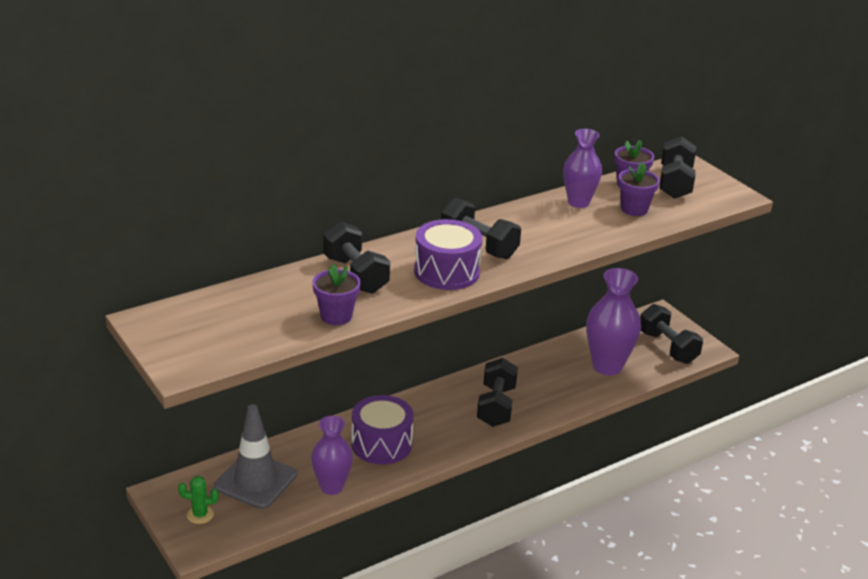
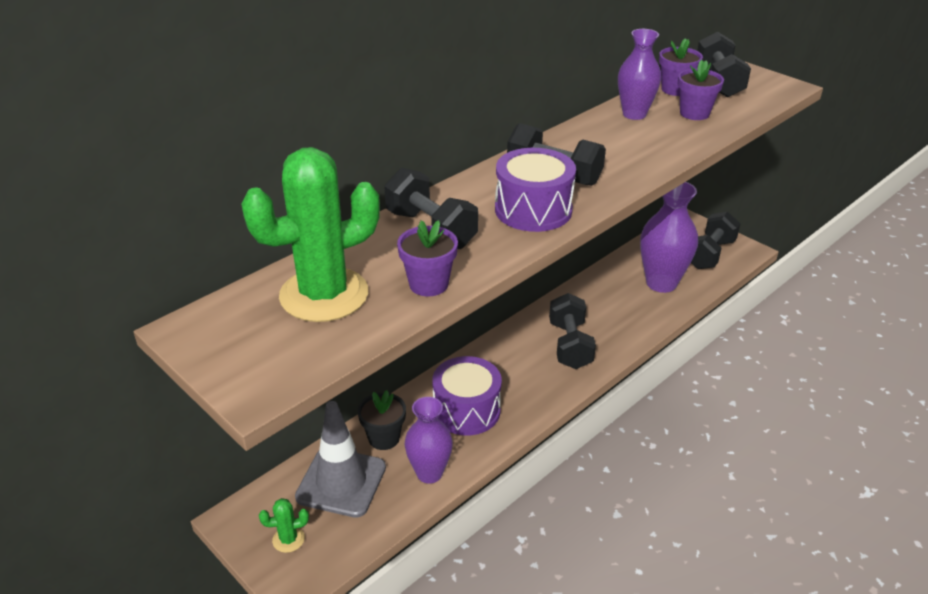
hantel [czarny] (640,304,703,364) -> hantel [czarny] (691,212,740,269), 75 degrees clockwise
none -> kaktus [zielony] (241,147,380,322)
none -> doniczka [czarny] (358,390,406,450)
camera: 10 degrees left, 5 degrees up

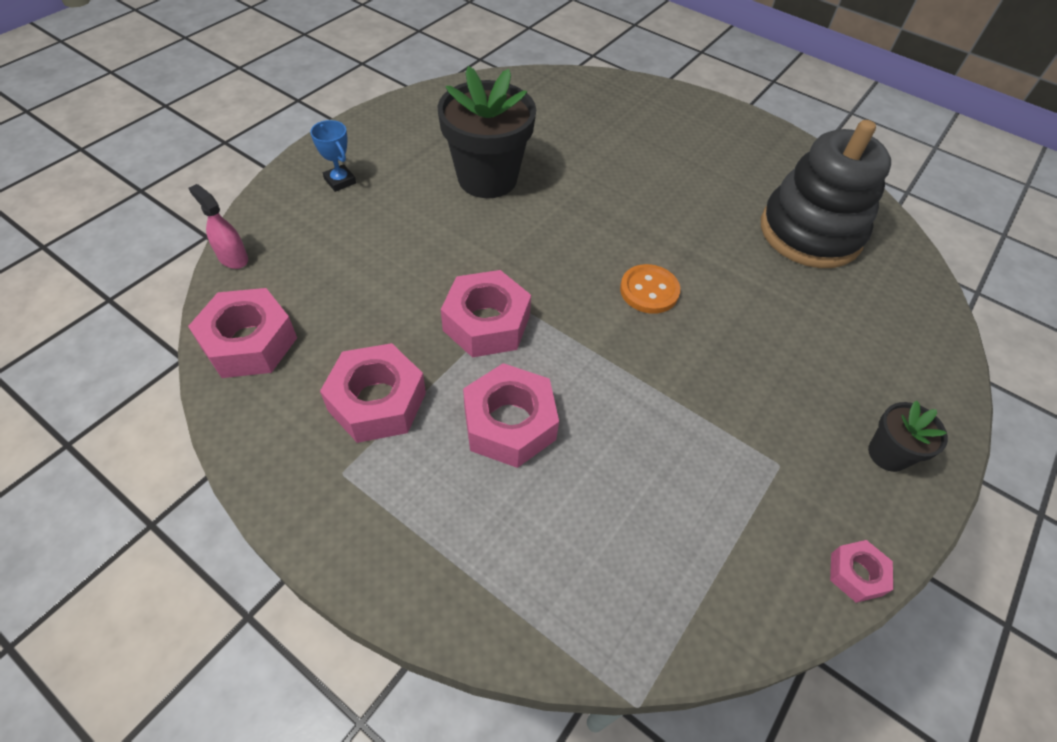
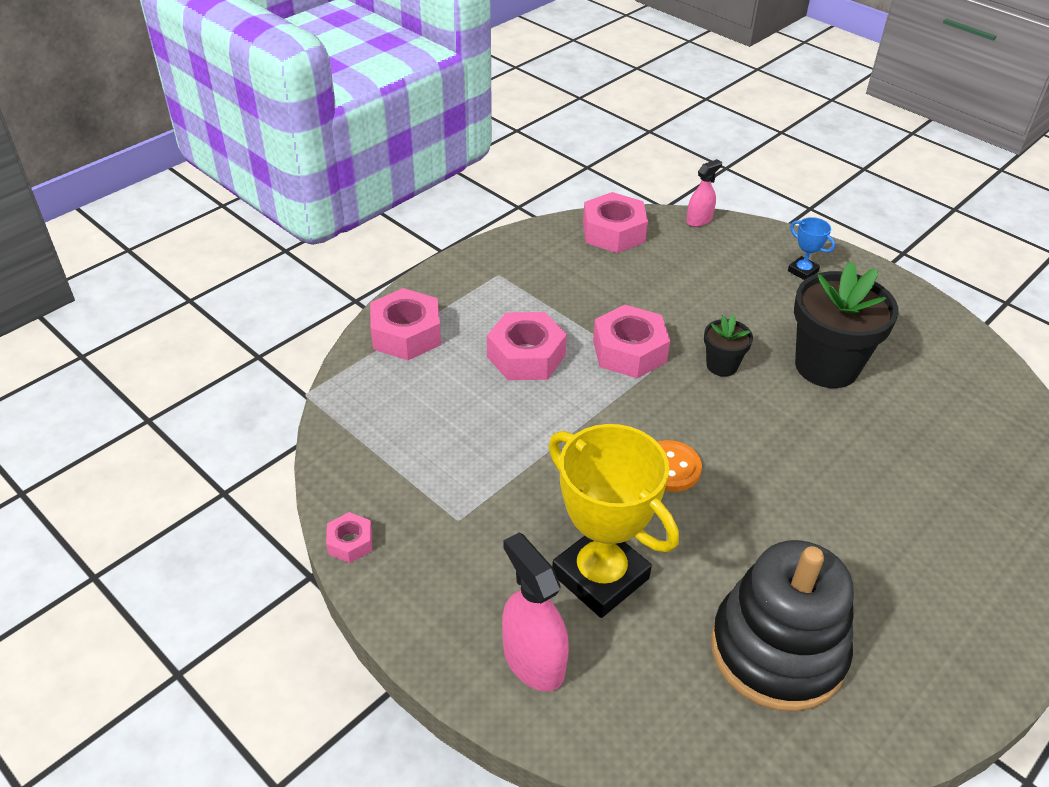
puchar [niebieski] (310,120,356,192) -> puchar [niebieski] (788,217,835,280), 75 degrees clockwise
nakrętka [różowy] (320,343,426,443) -> nakrętka [różowy] (370,288,441,360), move
doniczka [czarny] (868,400,948,472) -> doniczka [czarny] (704,315,753,377), move
none -> spryskiwacz [różowy] (502,532,569,692)
none -> puchar [żółty] (548,424,679,618)
camera: 100 degrees right, 10 degrees down

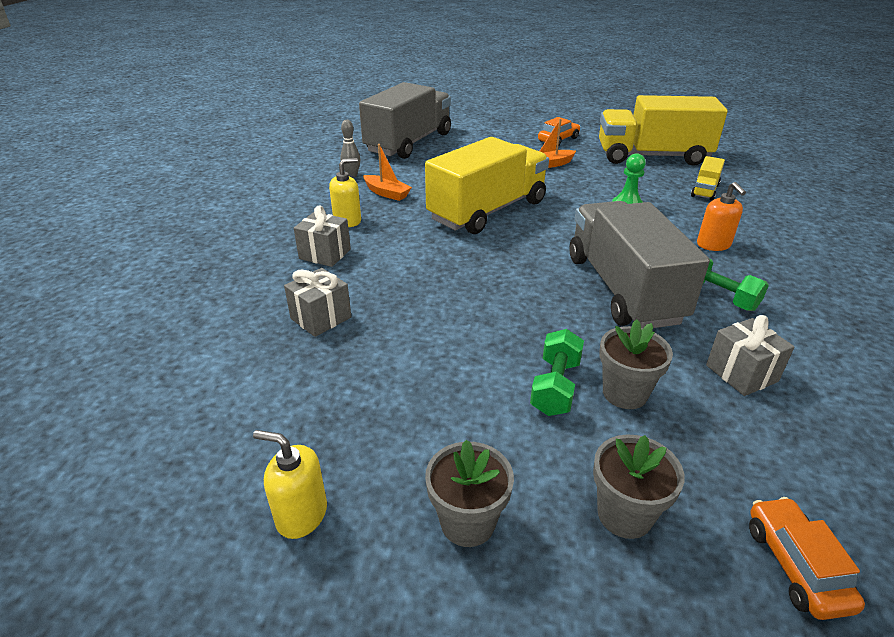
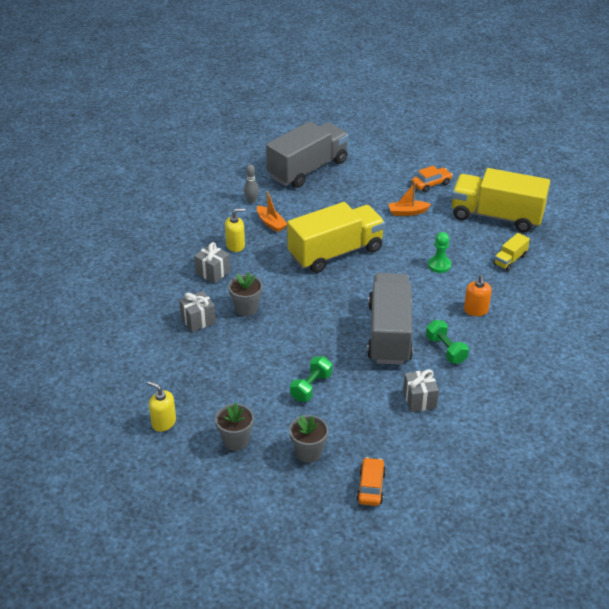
doniczka [szary] (599,319,673,409) -> doniczka [szary] (228,272,263,316), move
camera: 15 degrees right, 5 degrees up

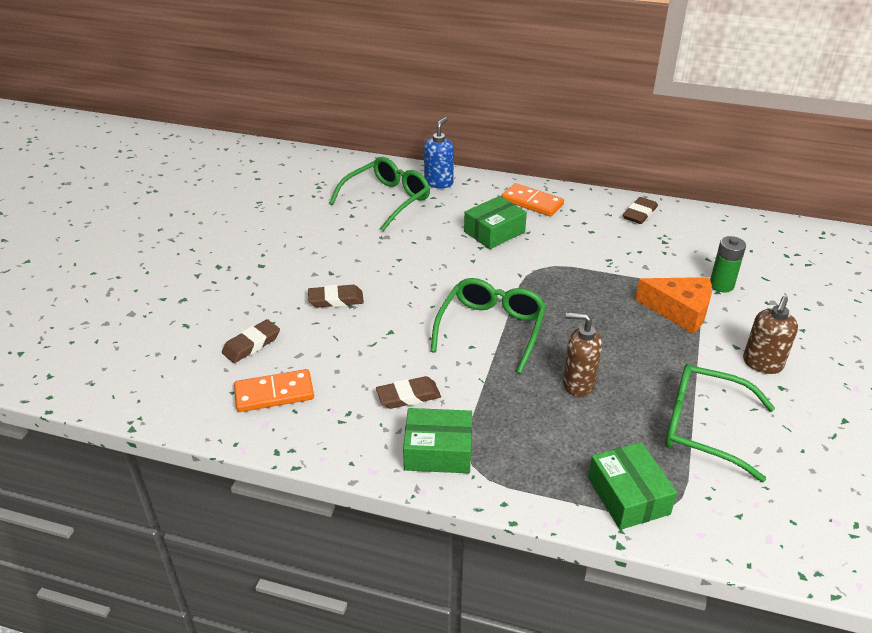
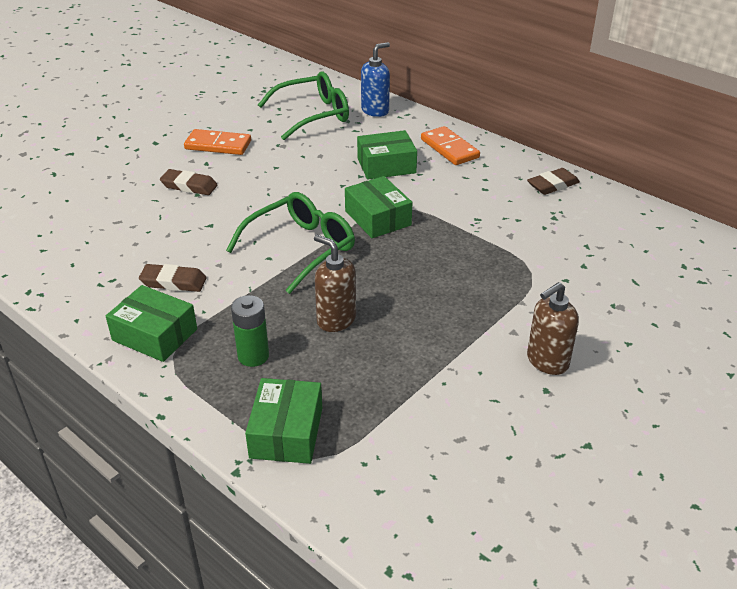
gumka do mazania [brązowy] (222,319,280,363) -> none
kostka domina [pomarańczowy] (234,369,314,412) -> kostka domina [pomarańczowy] (184,129,251,155), move
ser [pomarańczowy] (635,277,712,334) -> none
okulary [zielony] (665,364,775,482) -> none
bateria [zielony] (710,236,746,293) -> bateria [zielony] (231,295,269,367), move
none -> pudełko [zielony] (345,176,413,238)
camera: 25 degrees right, 0 degrees up

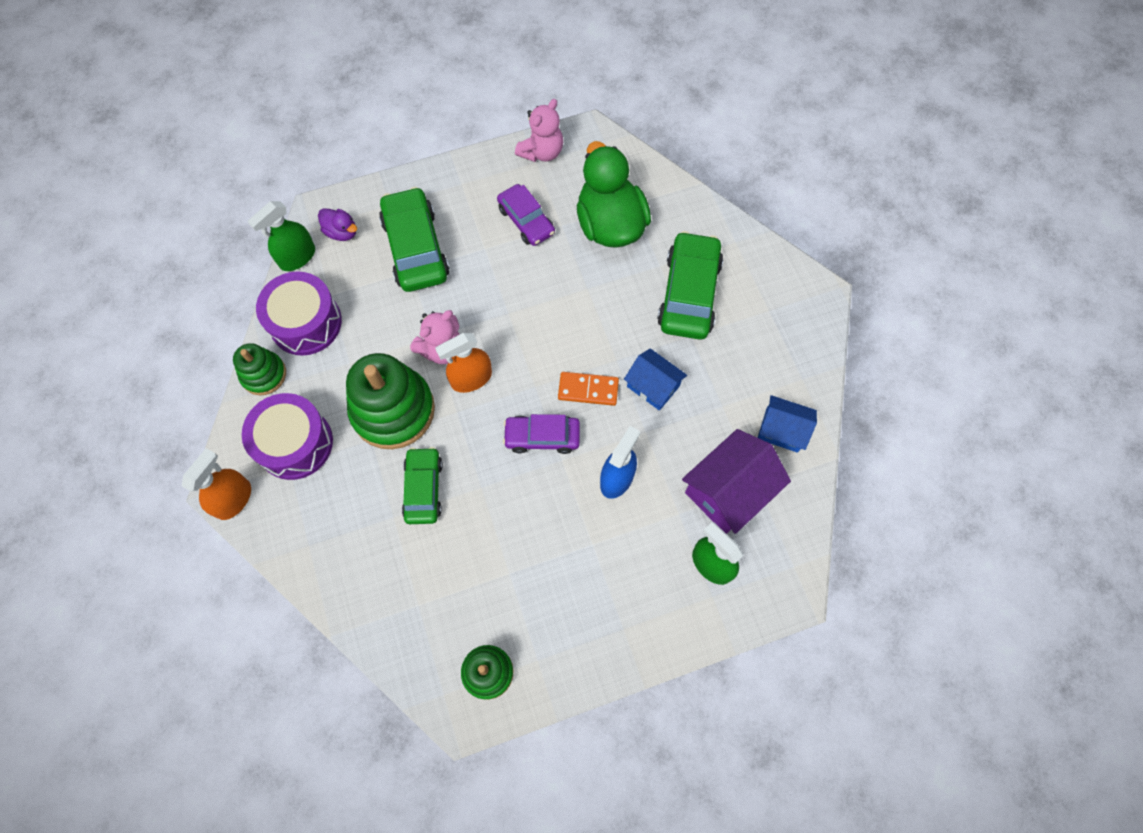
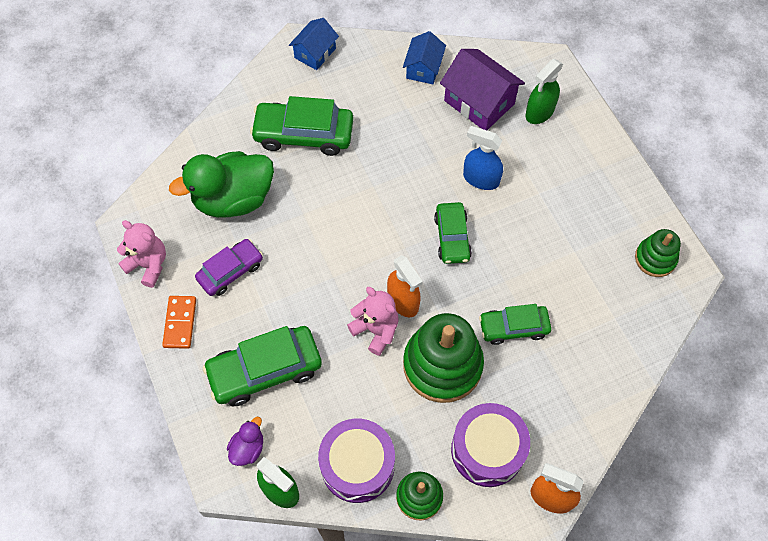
samochód [fioletowy] (503,414,580,454) -> samochód [zielony] (434,202,472,264)
kostka domina [pomarańczowy] (558,372,619,406) -> kostka domina [pomarańczowy] (162,296,196,349), move
domek [niebieski] (624,348,687,411) -> domek [niebieski] (289,18,339,70), move
camera: 95 degrees left, 5 degrees down

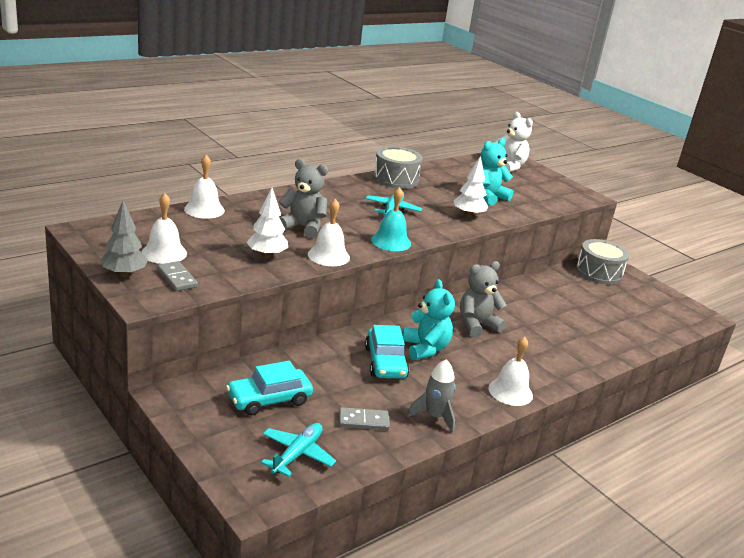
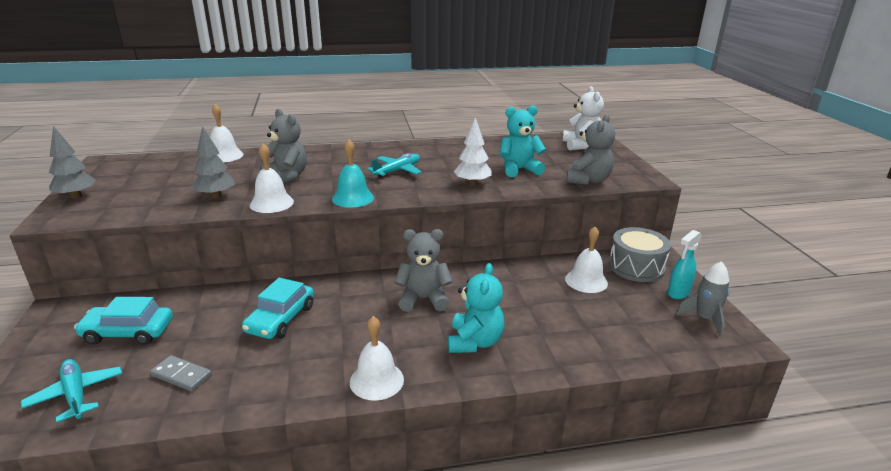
dzwonek [biały] (141,193,187,264) -> dzwonek [biały] (565,226,608,293), move
kostka domina [szary] (157,261,198,291) -> none
drzewko [biały] (246,188,288,258) -> drzewko [szary] (192,126,235,199)
samolot [turkusowy] (261,423,336,477) -> samolot [turkusowy] (21,359,123,423), 90 degrees counterclockwise
bęben [szary] (373,146,423,189) -> none
miś [turkusowy] (402,279,455,360) -> miś [turkusowy] (448,263,504,353), move
rakieta [szary] (407,359,456,433) -> rakieta [szary] (676,261,730,336), move
none -> miś [szary] (567,114,615,185)
none -> spryskiwacz [turkusowy] (667,230,702,299)
camera: 30 degrees right, 0 degrees up

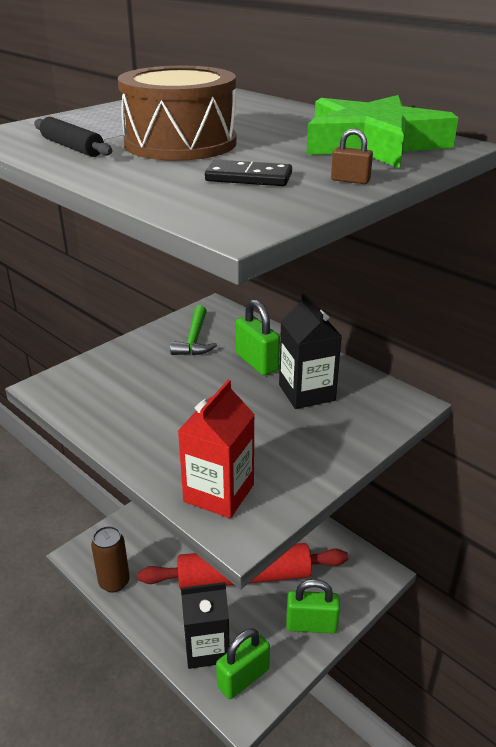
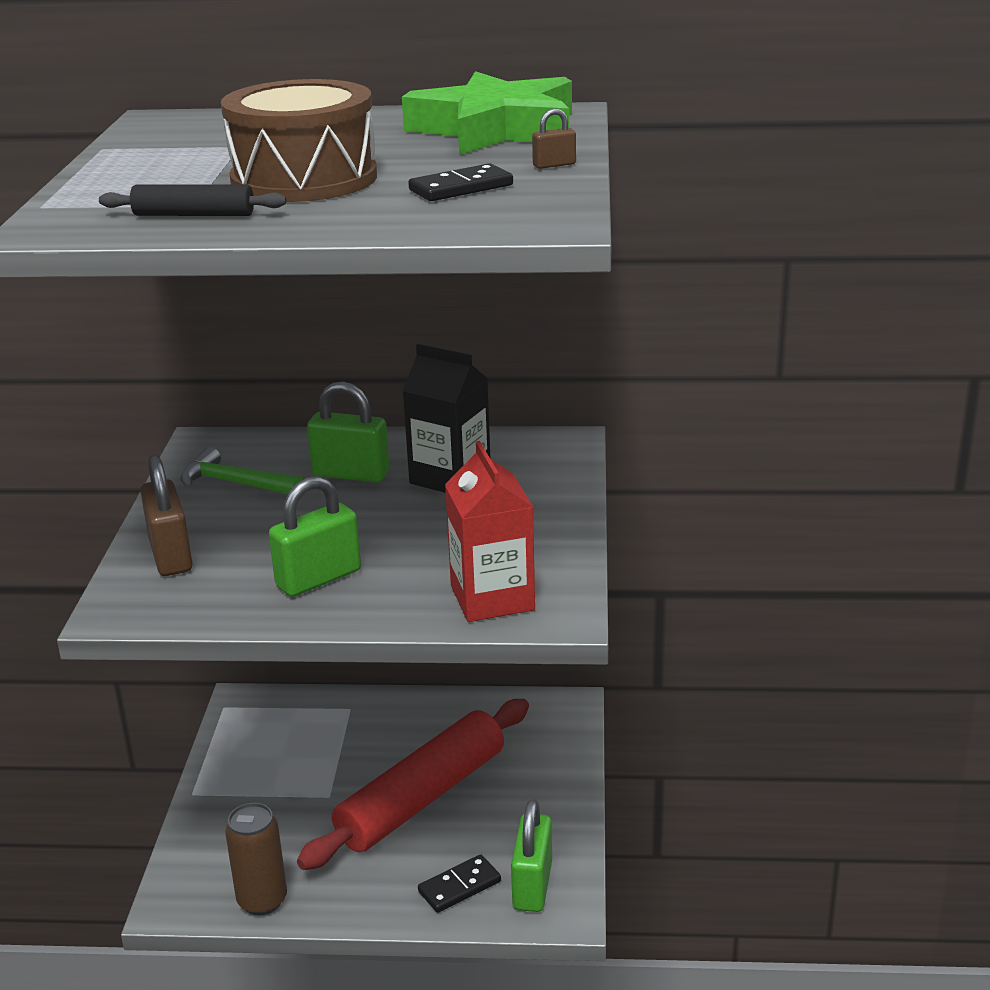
młotek [zielony] (170,305,217,355) -> młotek [zielony] (180,447,303,494), 150 degrees clockwise
karton mleka [czarny] (181,582,230,669) -> kostka domina [czarny] (418,854,501,913)
kłódka [zielony] (286,579,340,634) -> kłódka [zielony] (269,476,361,597), move
none -> kłódka [brązowy] (140,455,193,576)
camera: 40 degrees left, 5 degrees down

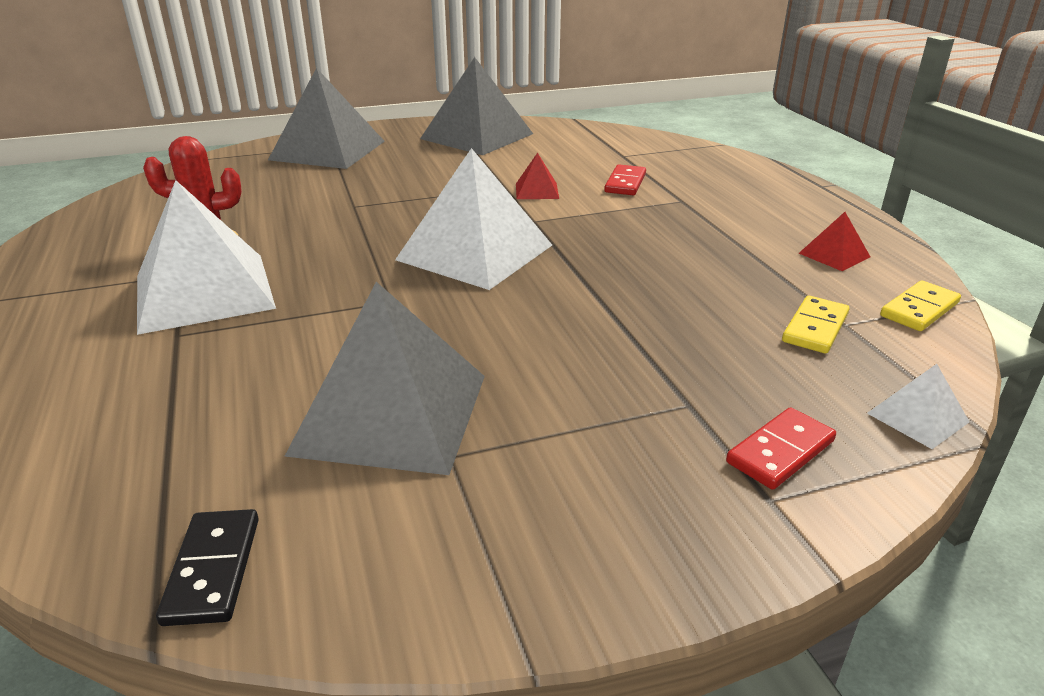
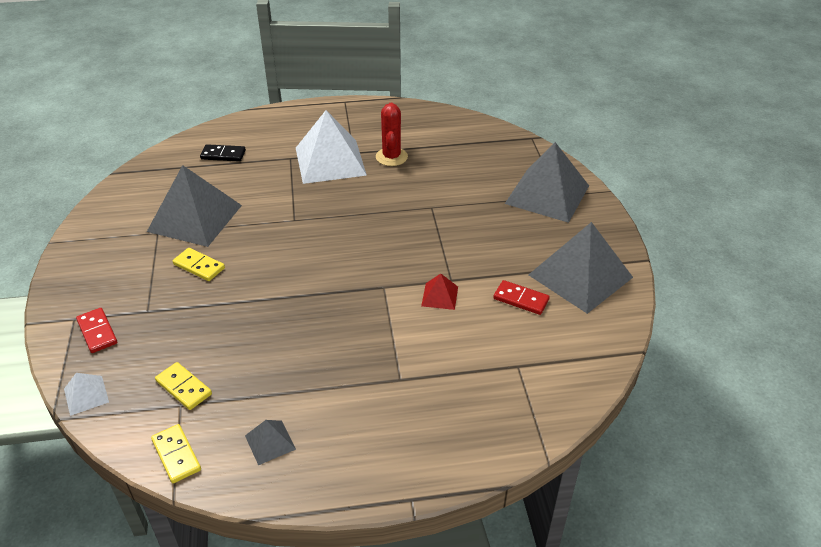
kostka domina [czarny] (156,509,259,626) -> kostka domina [czarny] (200,144,246,162), move
piramida [biały] (395,148,552,290) -> none
kostka domina [czerwony] (604,164,646,195) -> kostka domina [czerwony] (493,280,550,315), move
piramida [czerwony] (799,212,870,271) -> piramida [szary] (245,420,296,465)
none -> kostka domina [żółty] (173,248,225,281)
camera: 100 degrees right, 10 degrees up

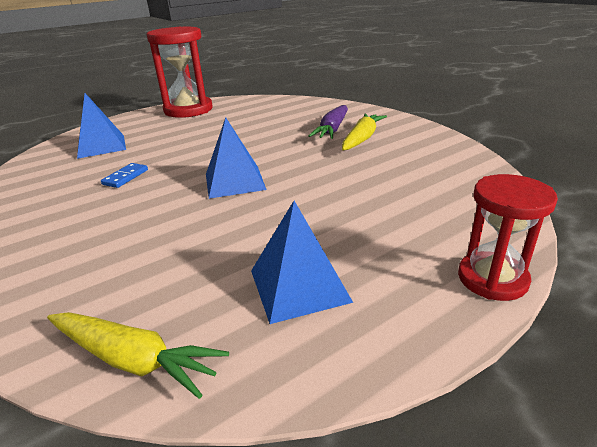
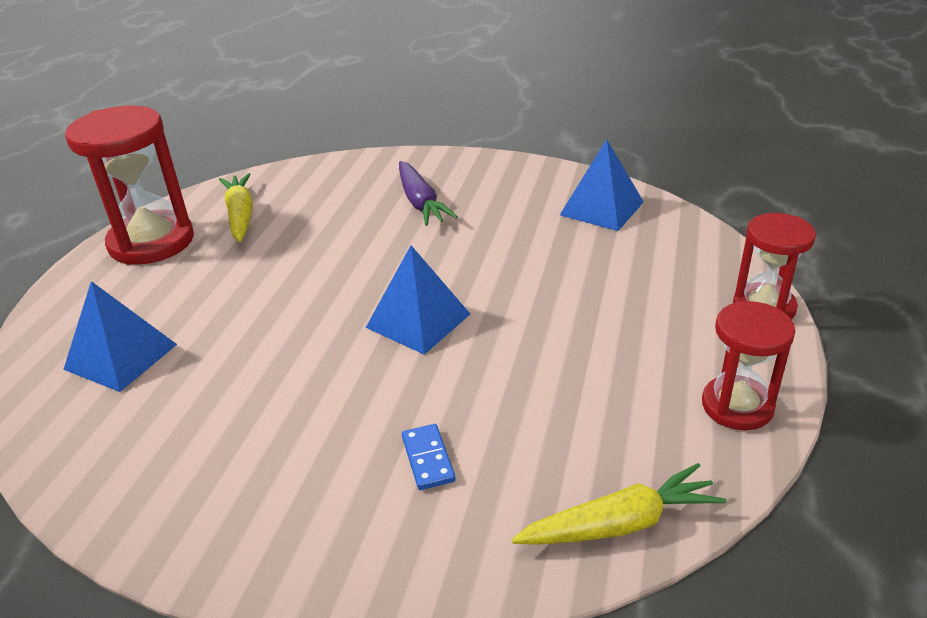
kostka domina [niebieski] (101,163,148,188) -> kostka domina [niebieski] (402,424,456,490), move
piramida [niebieski] (251,201,353,324) -> piramida [niebieski] (560,139,644,231), move
marchewka [żółty] (342,113,387,151) -> marchewka [żółty] (219,173,253,242), move
none -> klepsydra [czerwony] (702,301,795,431)
camera: 40 degrees left, 5 degrees up

